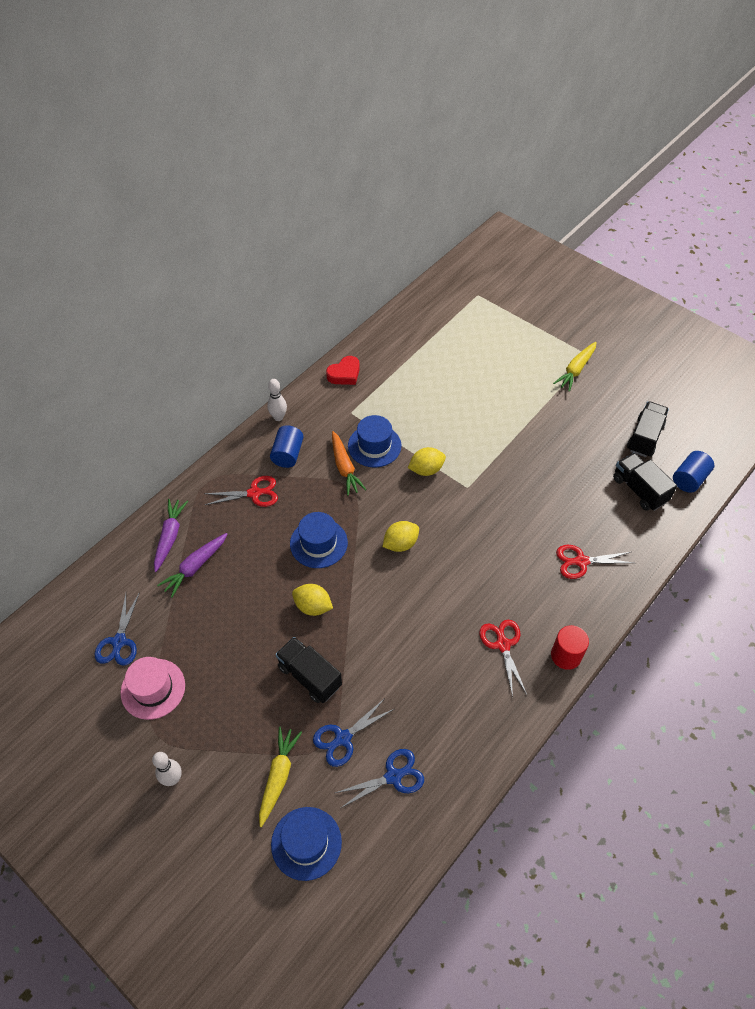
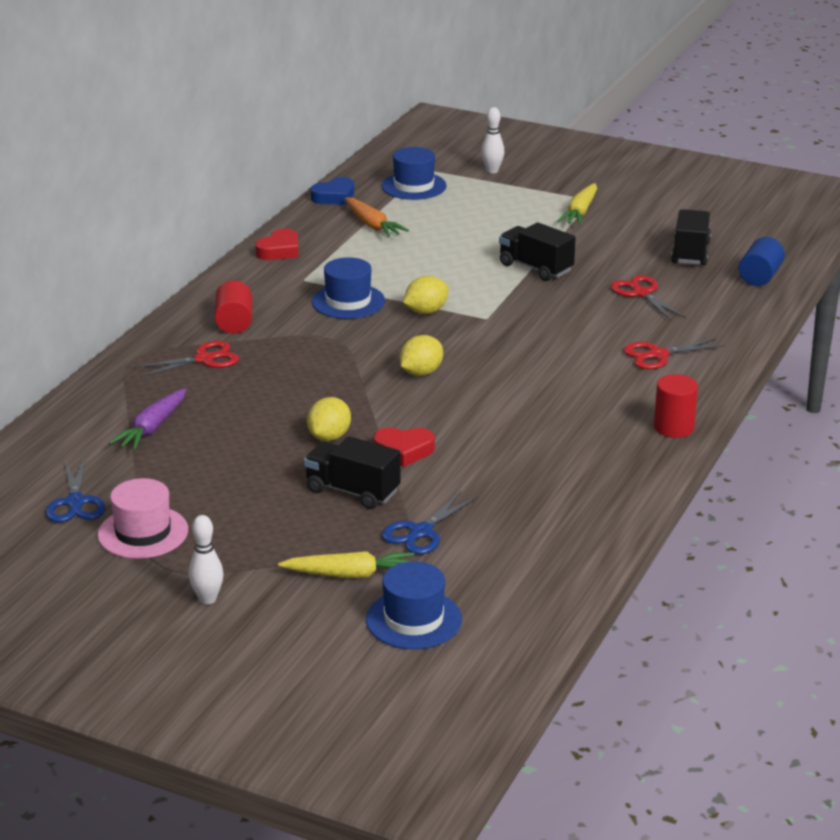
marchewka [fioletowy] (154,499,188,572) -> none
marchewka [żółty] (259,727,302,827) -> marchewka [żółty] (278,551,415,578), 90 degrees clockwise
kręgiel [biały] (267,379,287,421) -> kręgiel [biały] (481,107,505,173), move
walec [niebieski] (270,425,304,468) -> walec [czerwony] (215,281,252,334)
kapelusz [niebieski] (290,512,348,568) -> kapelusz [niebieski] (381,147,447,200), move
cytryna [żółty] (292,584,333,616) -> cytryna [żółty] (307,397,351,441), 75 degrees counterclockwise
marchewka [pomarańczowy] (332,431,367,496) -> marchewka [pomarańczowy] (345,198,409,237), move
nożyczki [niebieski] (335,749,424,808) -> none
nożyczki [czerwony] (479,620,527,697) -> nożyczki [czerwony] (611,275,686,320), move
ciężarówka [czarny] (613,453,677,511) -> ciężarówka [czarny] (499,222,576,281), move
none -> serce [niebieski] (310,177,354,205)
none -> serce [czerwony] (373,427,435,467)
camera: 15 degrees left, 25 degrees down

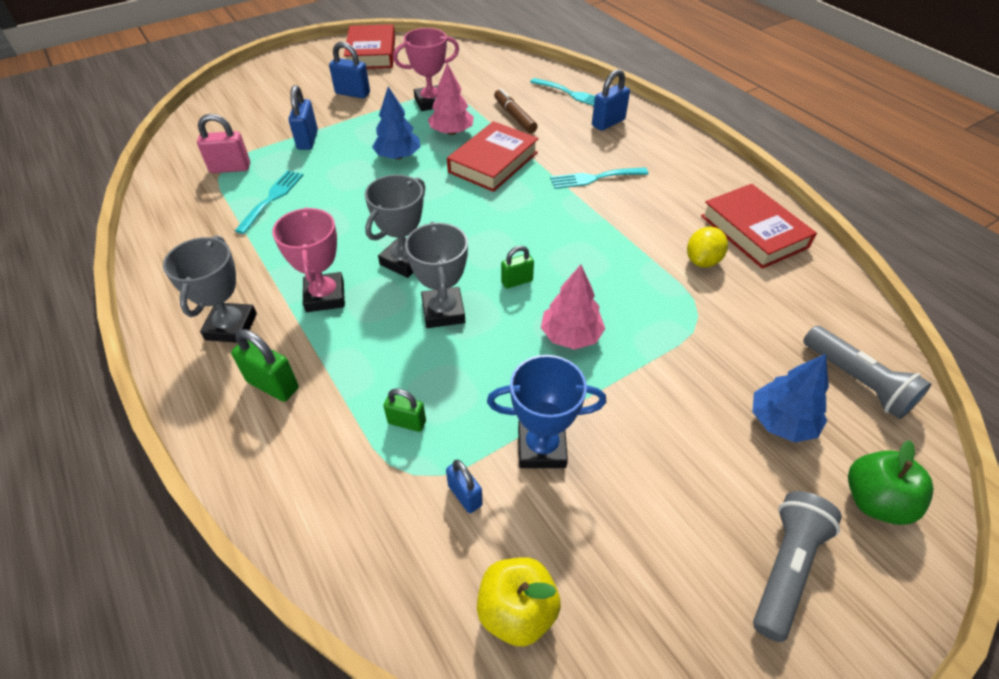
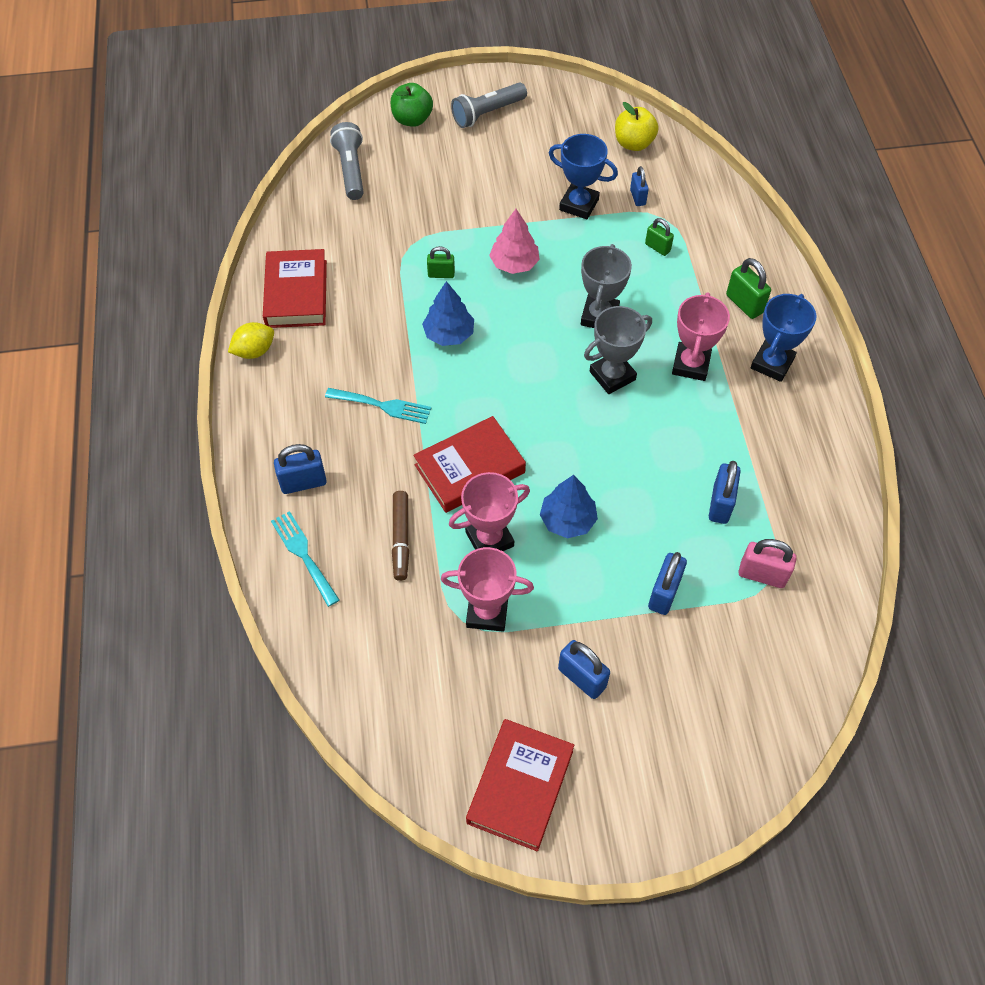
puchar [szary] (163,236,257,343) -> puchar [niebieski] (751,294,816,382)
widelec [turkusowy] (235,170,303,234) -> kłódka [niebieski] (709,461,741,524)
drzewko [różowy] (428,63,474,135) -> puchar [różowy] (449,472,530,551)
kłódka [zielony] (501,246,534,289) -> kłódka [zielony] (427,246,455,278), move
cytryna [żółty] (687,227,728,267) -> cytryna [żółty] (228,322,274,359), move
drzewko [niebieski] (752,354,829,443) -> drzewko [niebieski] (422,281,474,346), move
camera: 155 degrees left, 10 degrees up

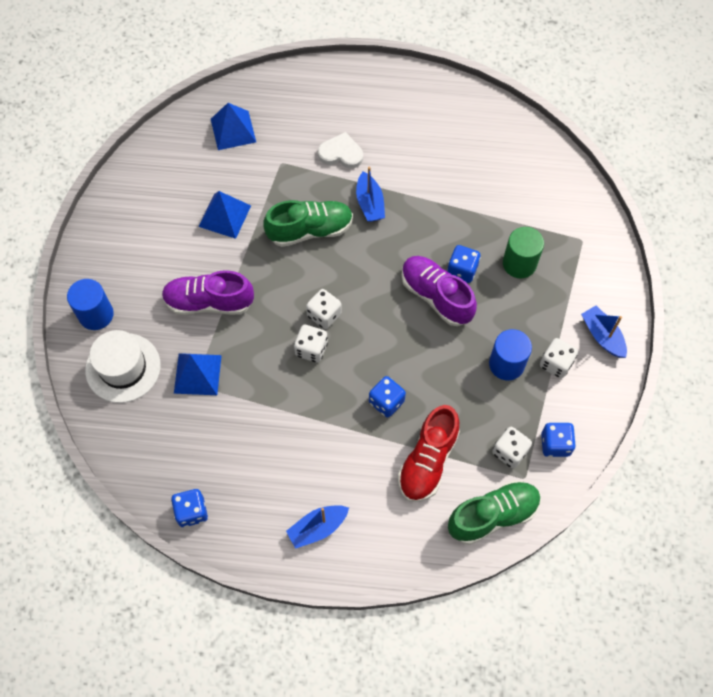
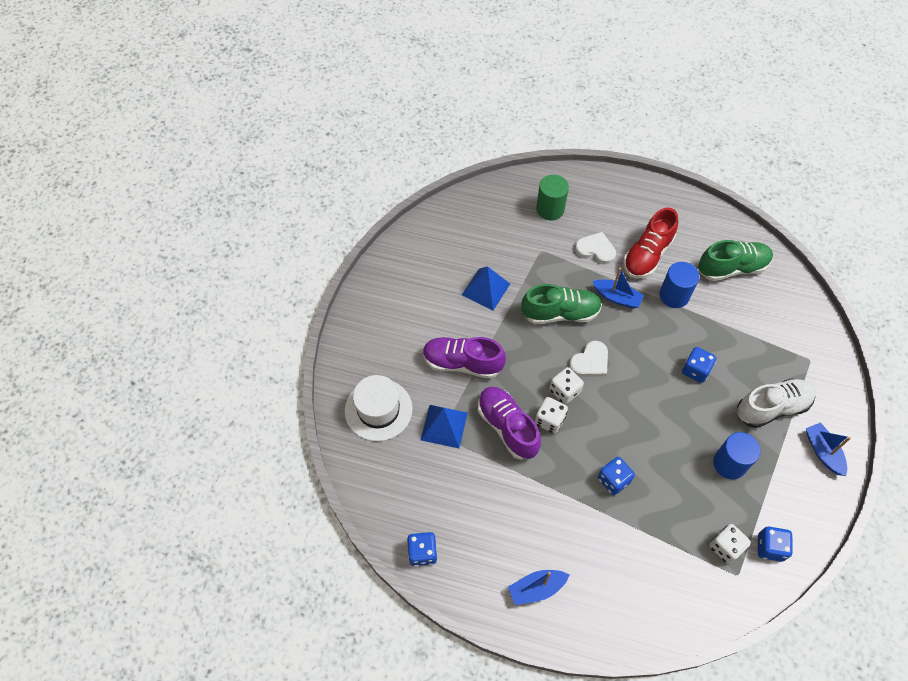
walec [niebieski] (67,279,114,330) -> walec [niebieski] (660,262,699,308), move
piramida [niebieski] (211,103,256,150) -> none
łódka [niebieski] (356,167,385,222) -> łódka [niebieski] (592,268,644,309), 60 degrees counterclockwise
but [czerwony] (398,405,460,502) -> but [czerwony] (623,208,678,278), move
but [fioletowy] (401,256,477,326) -> but [fioletowy] (478,387,541,460), move
but [zielony] (448,480,541,545) -> but [zielony] (698,240,773,281), move
walec [zielony] (503,227,544,278) -> walec [zielony] (536,175,569,220), move
kostka do gry [biały] (540,338,578,378) -> none
none -> serce [biały] (569,341,608,377)
none -> but [biały] (737,378,816,428)
camera: 10 degrees right, 5 degrees down

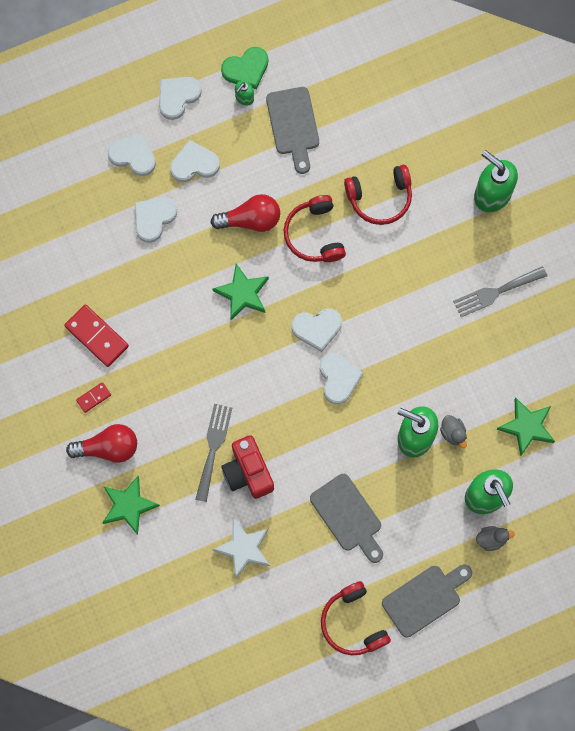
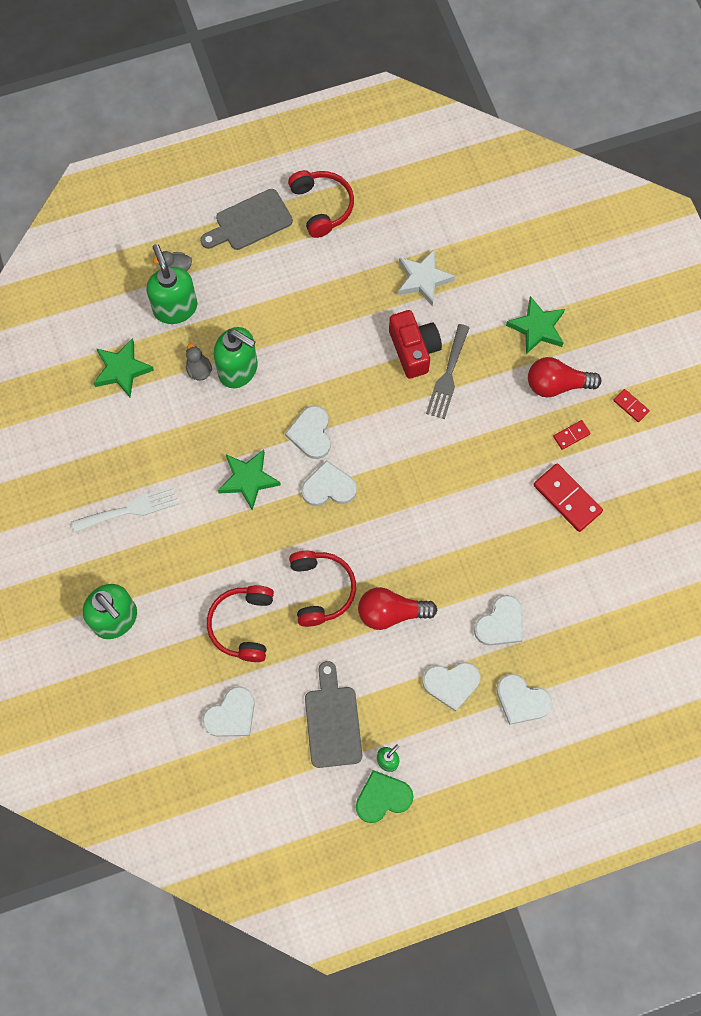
serce [biały] (159,77,202,120) -> serce [biały] (202,686,255,737), move
gwiazda [zielony] (212,264,269,320) -> gwiazda [zielony] (218,450,281,510), move
deska do krojenia [szary] (310,474,383,563) -> none
słuchawki [czerwony] (344,165,412,225) -> słuchawki [czerwony] (207,585,274,662), 75 degrees counterclockwise
widelec [szary] (453,266,547,317) -> widelec [biały] (71,486,178,532)
none -> kostka domina [czerwony] (613,389,650,422)
camera: 175 degrees left, 5 degrees down

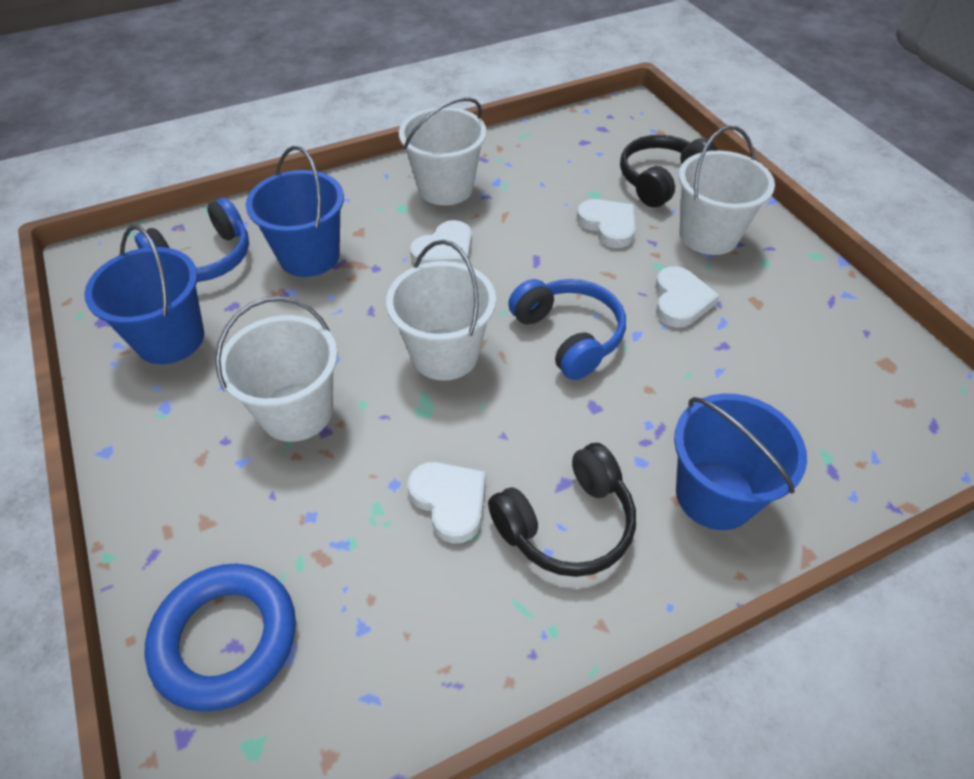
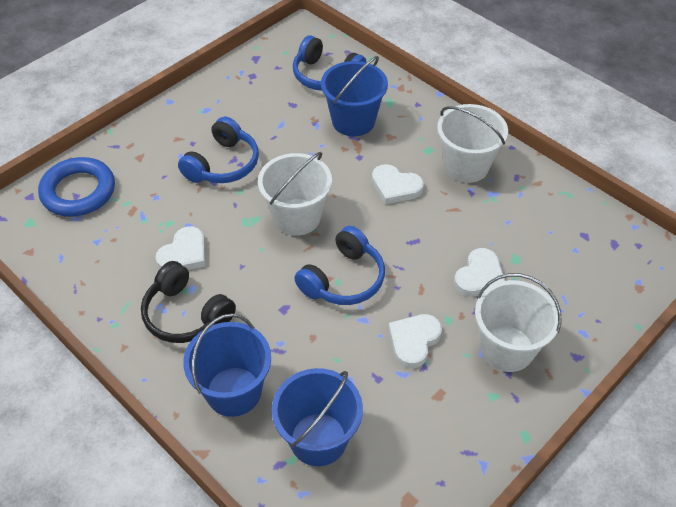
wiadro [niebieski] (84,225,204,364) -> wiadro [niebieski] (272,368,363,466), move
wiadro [biały] (215,296,338,442) -> słuchawki [niebieski] (178,117,259,183)
słuchawki [czarny] (620,135,718,207) -> none
serce [biały] (655,266,720,328) -> serce [biały] (388,314,442,368), 135 degrees clockwise
camera: 70 degrees right, 0 degrees up

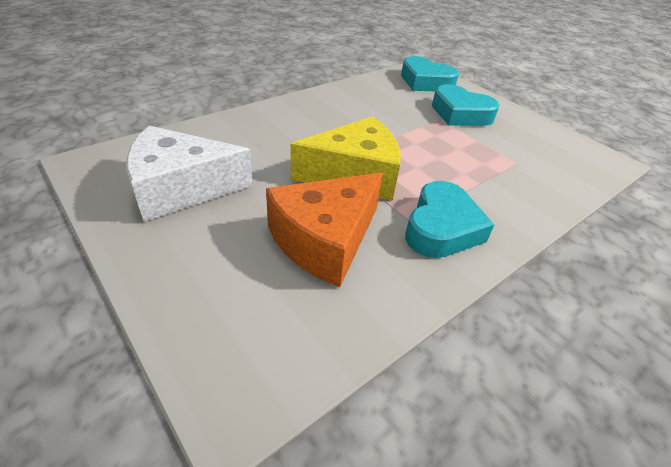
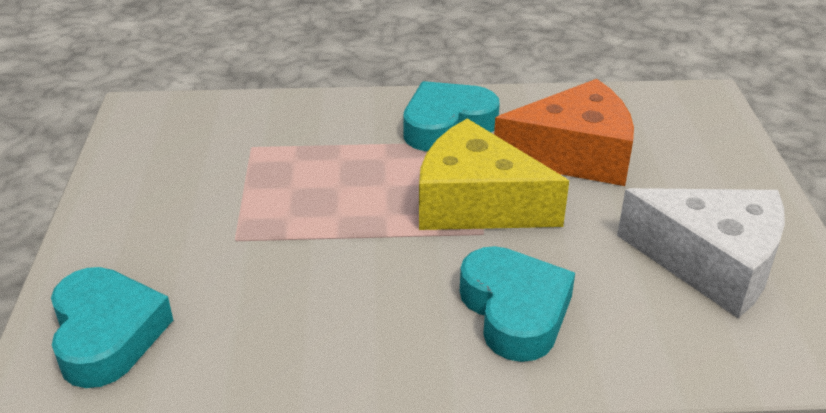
serce [turkusowy] (432,84,500,126) -> serce [turkusowy] (460,246,575,362), move
camera: 140 degrees left, 5 degrees down

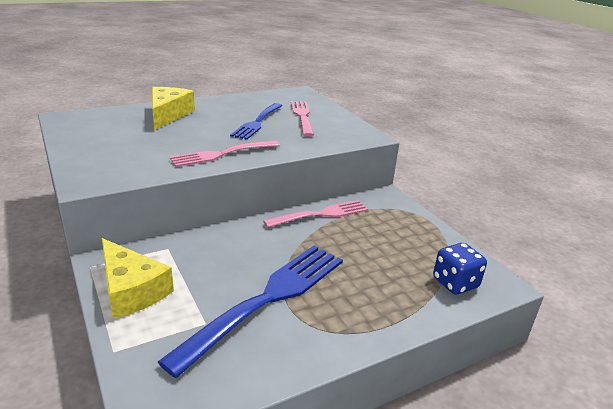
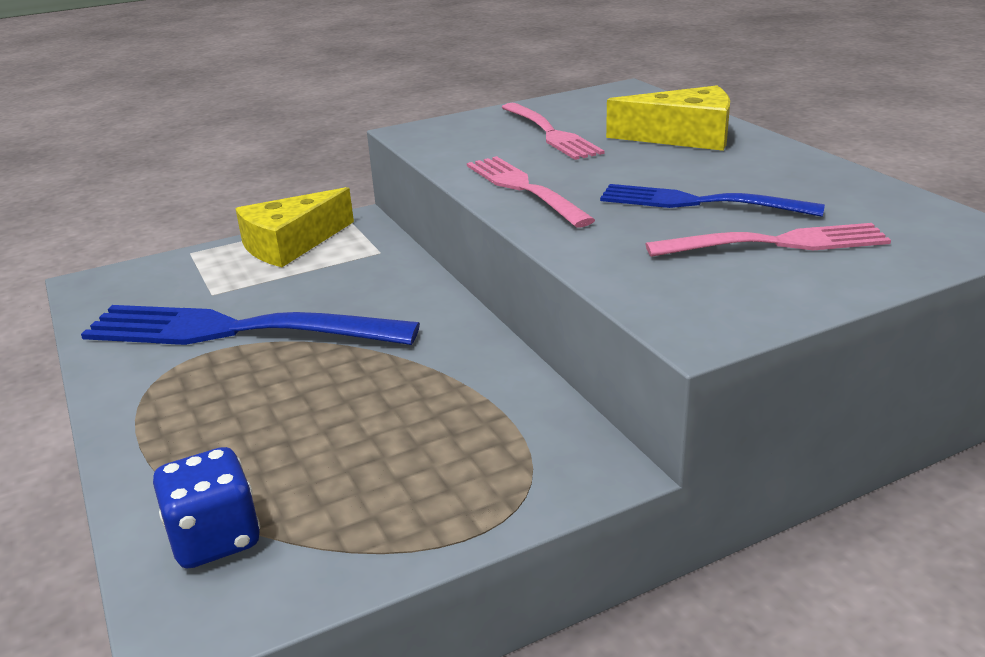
widelec [niebieski] (158,245,343,378) -> widelec [niebieski] (81,305,420,345), 150 degrees clockwise
widelec [różowy] (263,200,368,228) -> widelec [różowy] (501,103,605,160), move
camera: 95 degrees right, 0 degrees up

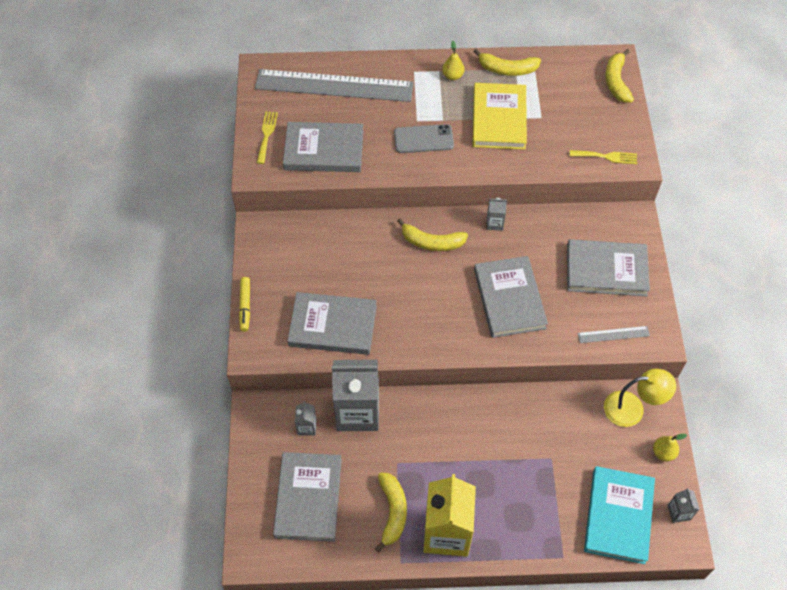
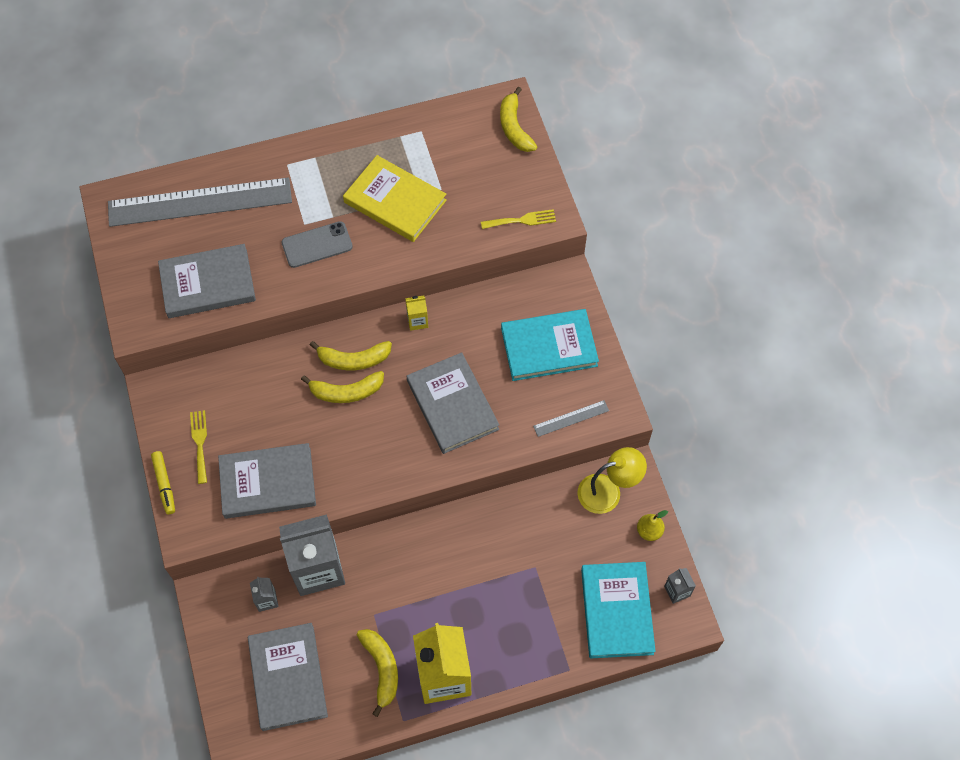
widelec [żółty] (257,111,278,164) -> widelec [żółty] (190,410,207,484), move
gruszka [żółty] (442,41,465,80) -> none
książka [żółty] (472,83,527,150) -> książka [żółty] (343,155,447,242), 45 degrees counterclockwise
banan [żółty] (473,49,541,76) -> banan [żółty] (301,371,384,403), move
karton mleka [szary] (486,198,507,231) -> karton mleka [żółty] (405,295,428,331)
książka [szary] (567,239,650,296) -> książka [turkusowy] (501,309,599,381)
camera: 15 degrees left, 5 degrees up

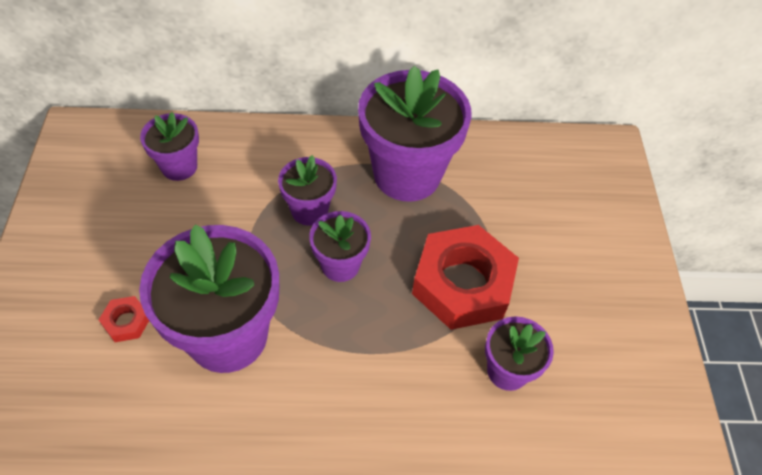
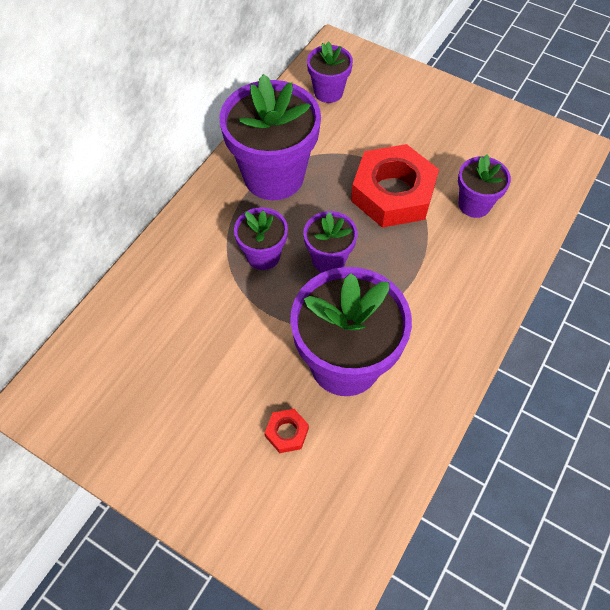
doniczka [fioletowy] (140,112,199,181) -> doniczka [fioletowy] (307,41,353,103), move
camera: 55 degrees left, 5 degrees up

